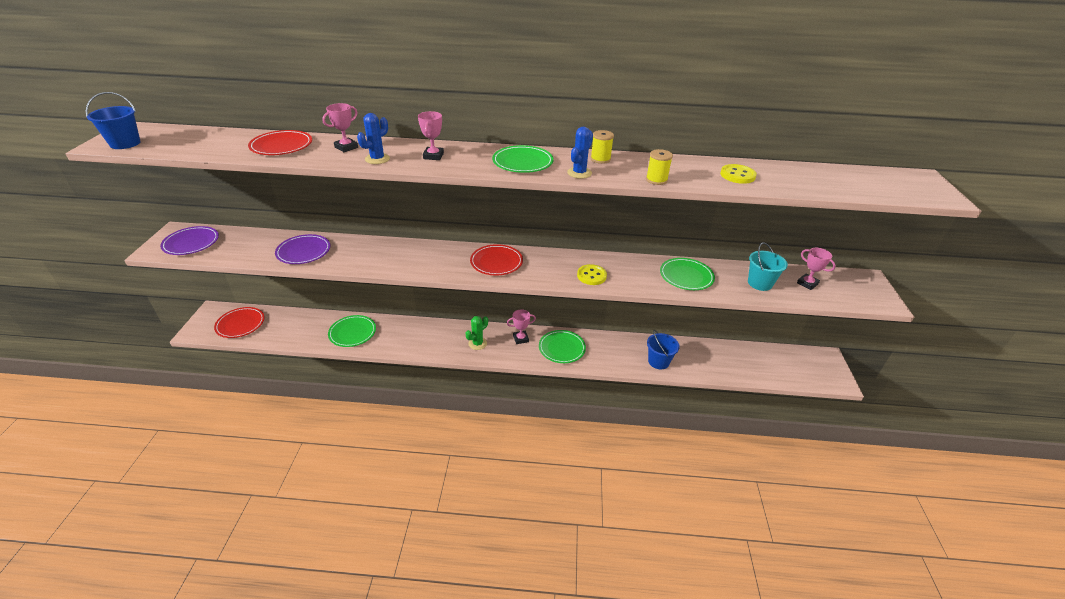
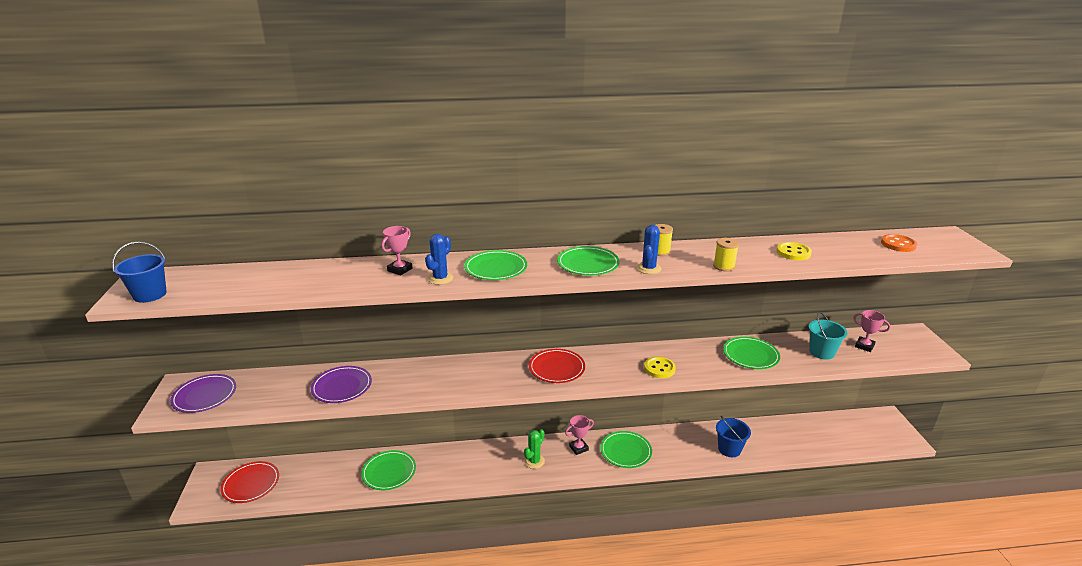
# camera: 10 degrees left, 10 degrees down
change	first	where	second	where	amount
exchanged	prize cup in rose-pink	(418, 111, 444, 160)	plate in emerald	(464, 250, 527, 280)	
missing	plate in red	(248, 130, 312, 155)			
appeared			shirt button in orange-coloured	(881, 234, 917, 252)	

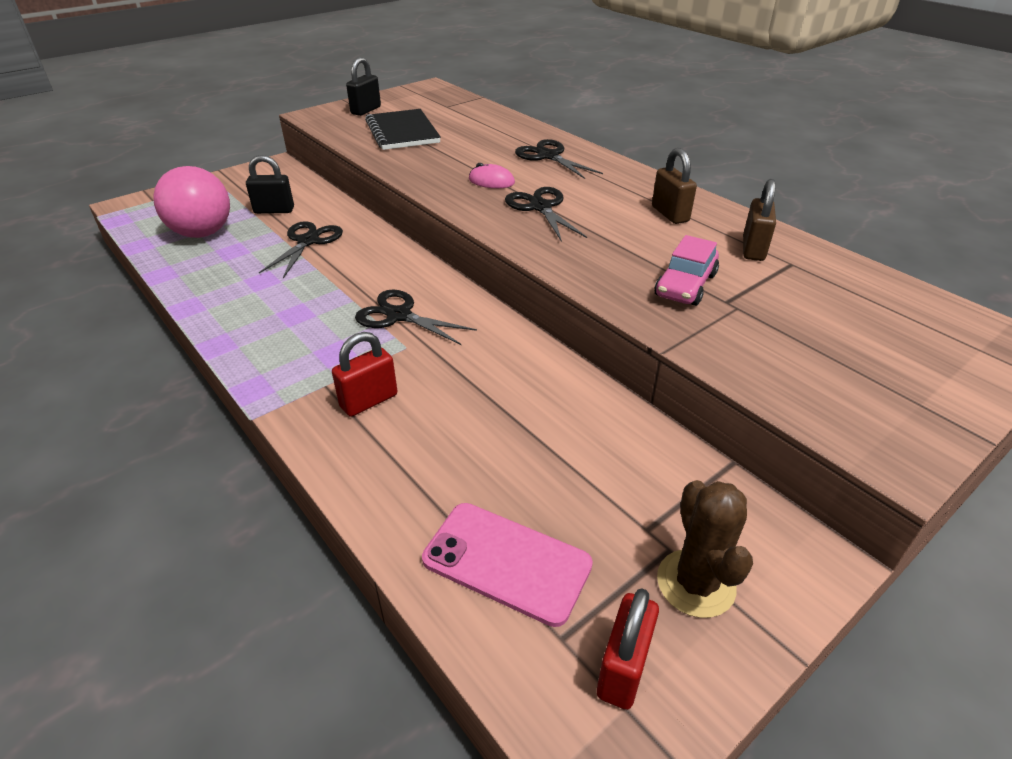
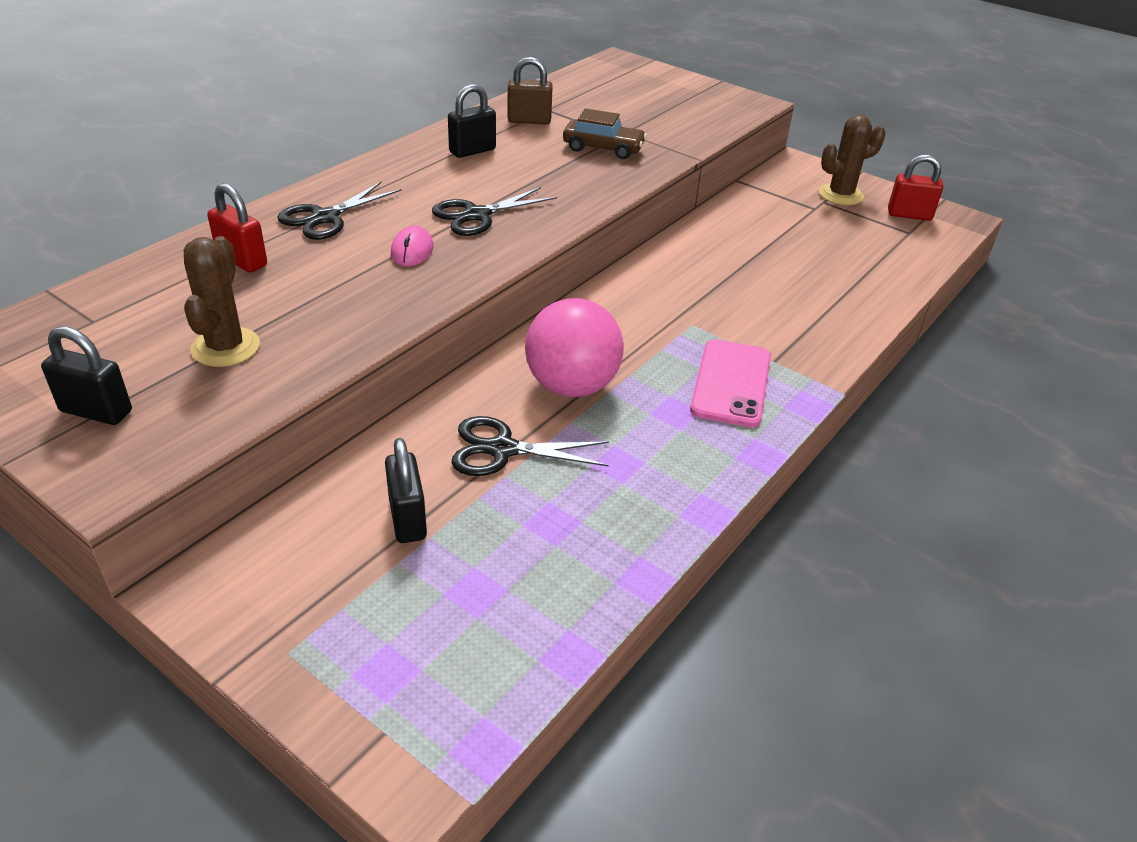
# camera: 105 degrees left, 0 degrees up
change	first	where	second	where	amount
exchanged	notebook in jet-black	(365, 109, 441, 150)	prickly plant in dark brown	(184, 236, 260, 367)	
colour	lock in dark brown	(652, 148, 697, 224)	lock in jet-black	(448, 84, 496, 158)	
relocated	ball in rose-pink	(153, 166, 230, 238)		(525, 298, 624, 397)	
colour	toy car in rose-pink	(655, 235, 719, 306)	toy car in dark brown	(563, 108, 647, 159)	
missing	shears in jet-black	(355, 290, 477, 345)			
relocated	lock in red	(332, 332, 397, 417)		(207, 183, 267, 272)	
relocated	mobile phone in rose-pink	(422, 503, 593, 627)		(690, 339, 771, 428)	

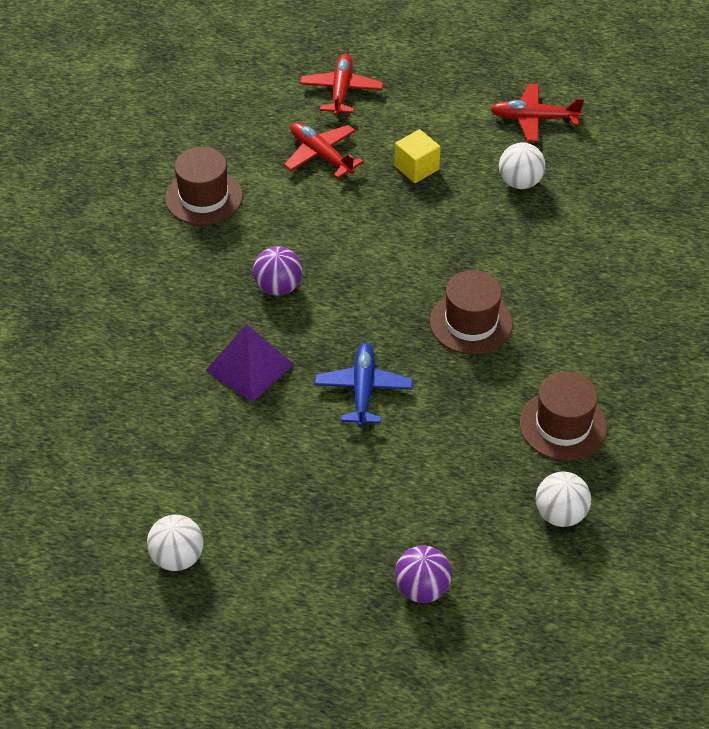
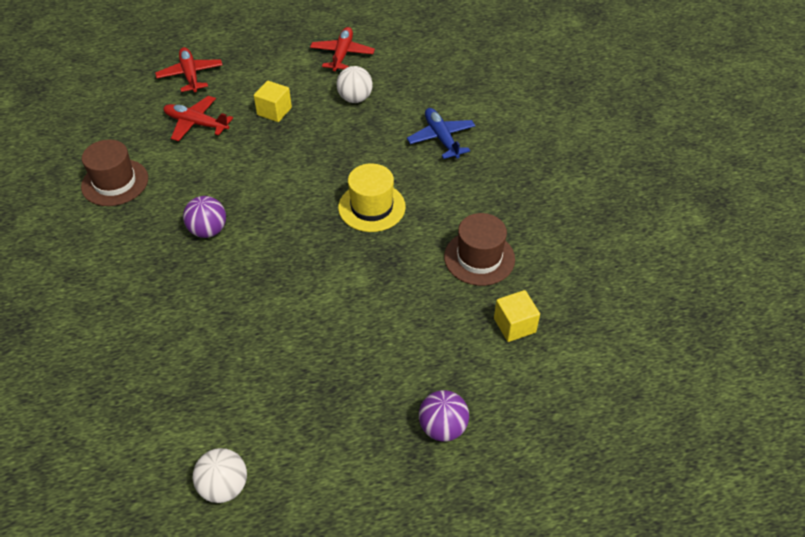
# camera: 25 degrees left, 0 degrees up
change	first	where	second	where	amount
spun	plane in red	(491, 84, 584, 142)		(310, 27, 375, 71)	120 degrees clockwise
colour	hat in dark brown	(430, 270, 513, 355)	hat in yellow	(338, 163, 406, 232)	
missing	solid pyramid in royal purple	(205, 324, 294, 402)			
relocated	plane in cobalt	(314, 343, 413, 427)		(407, 108, 476, 159)	
exchanged	ball in snow-white	(536, 472, 591, 527)	block in yellow	(494, 290, 540, 342)	

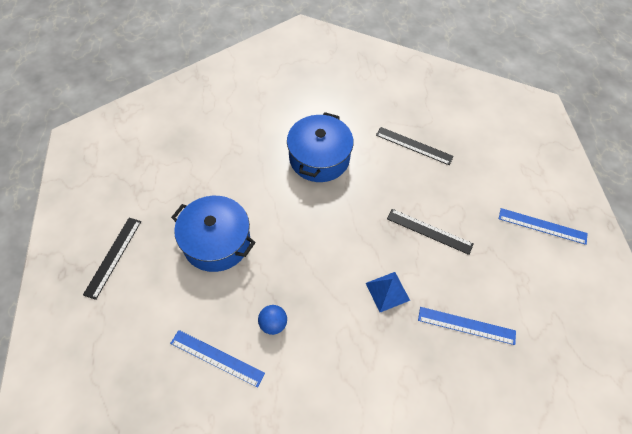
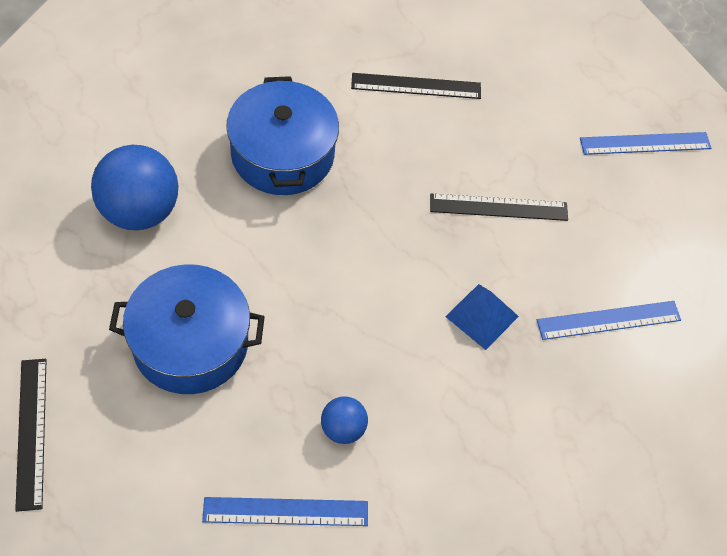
# camera: 30 degrees left, 0 degrees up
change	first	where	second	where	amount
appeared			ball in cobalt	(91, 145, 178, 230)	

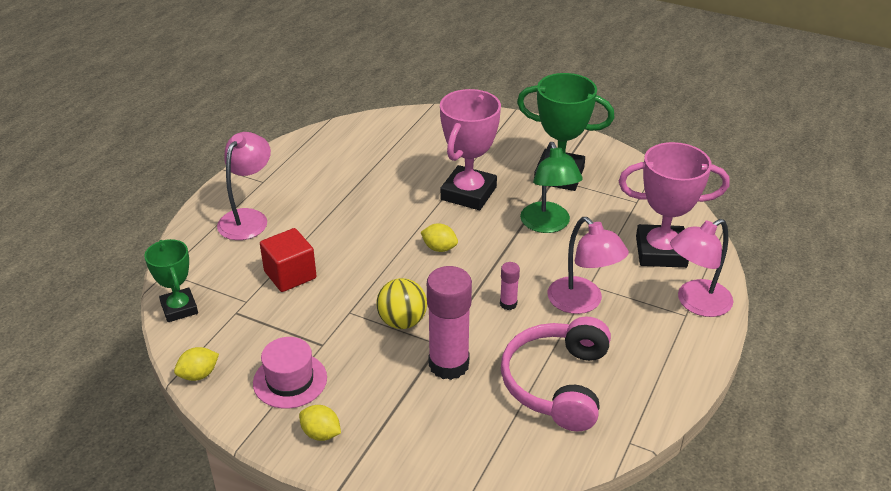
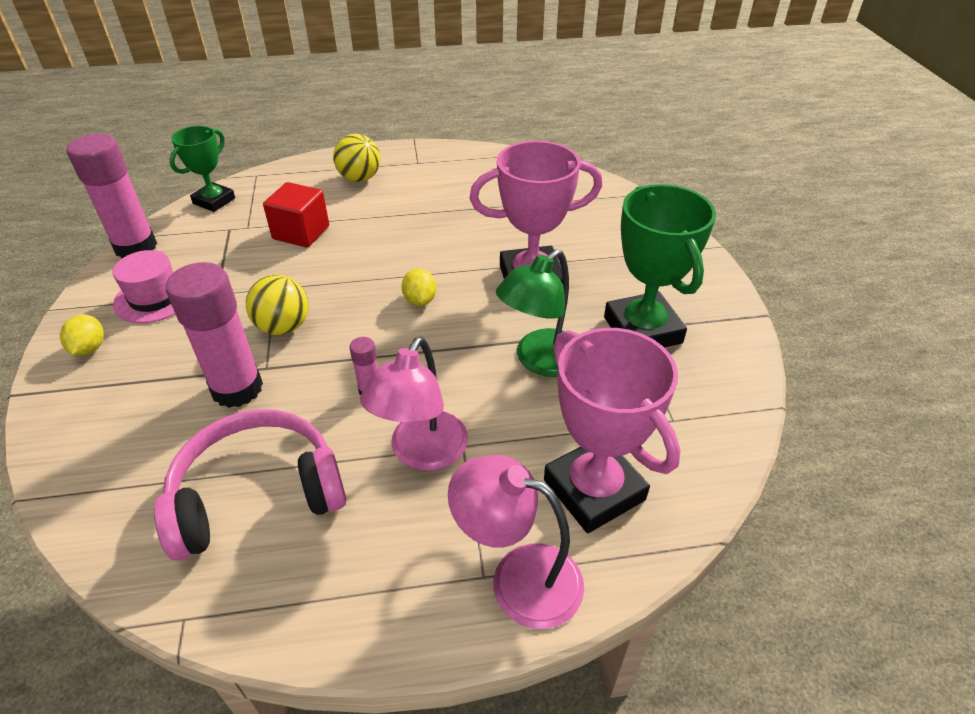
# camera: 55 degrees right, 5 degrees up
change	first	where	second	where	amount
exchanged	reading lamp in rose-pink	(217, 132, 271, 240)	ball in yellow	(333, 134, 380, 182)	
exchanged	citrus fruit in yellow	(174, 347, 219, 381)	stick of glue in rose-pink	(67, 133, 157, 259)	

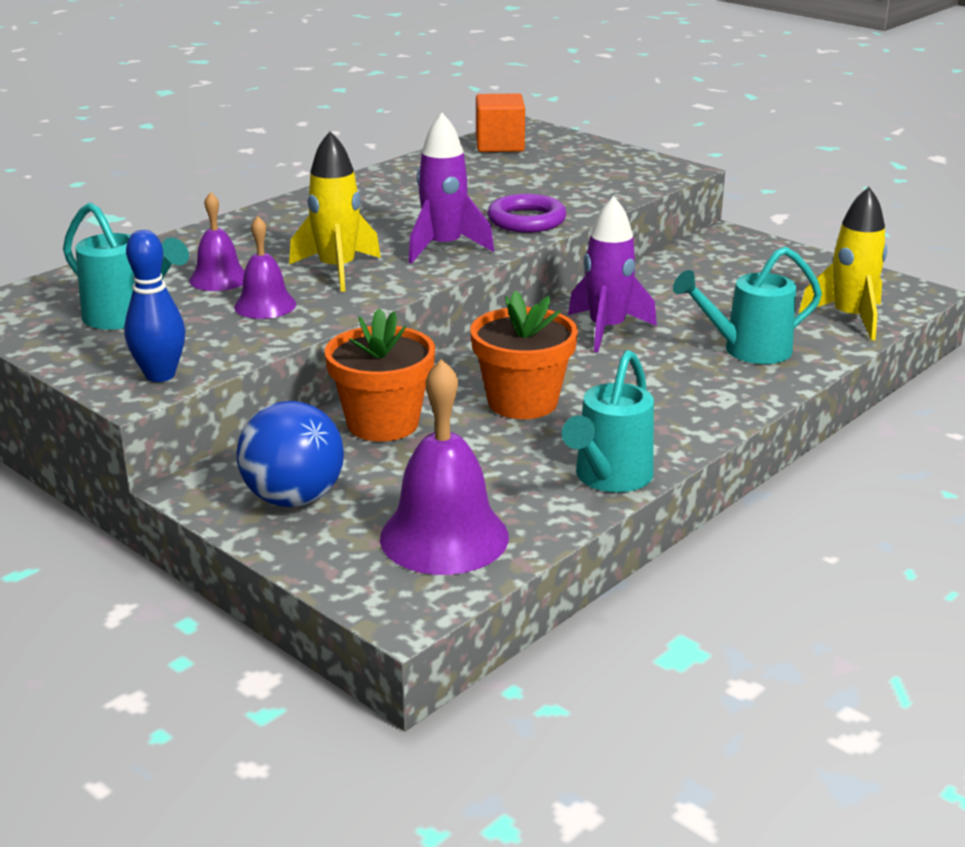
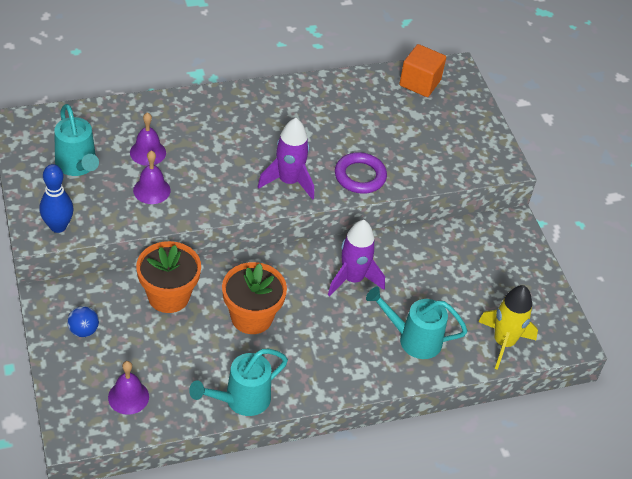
# camera: 25 degrees right, 20 degrees up
change	first	where	second	where	amount
missing	toy rocket in yellow	(289, 131, 381, 292)			
size	school bell in royal purple	(380, 359, 509, 575)		(108, 361, 149, 415)	x0.58
size	ball in cobalt	(236, 401, 344, 507)		(67, 306, 99, 337)	x0.54

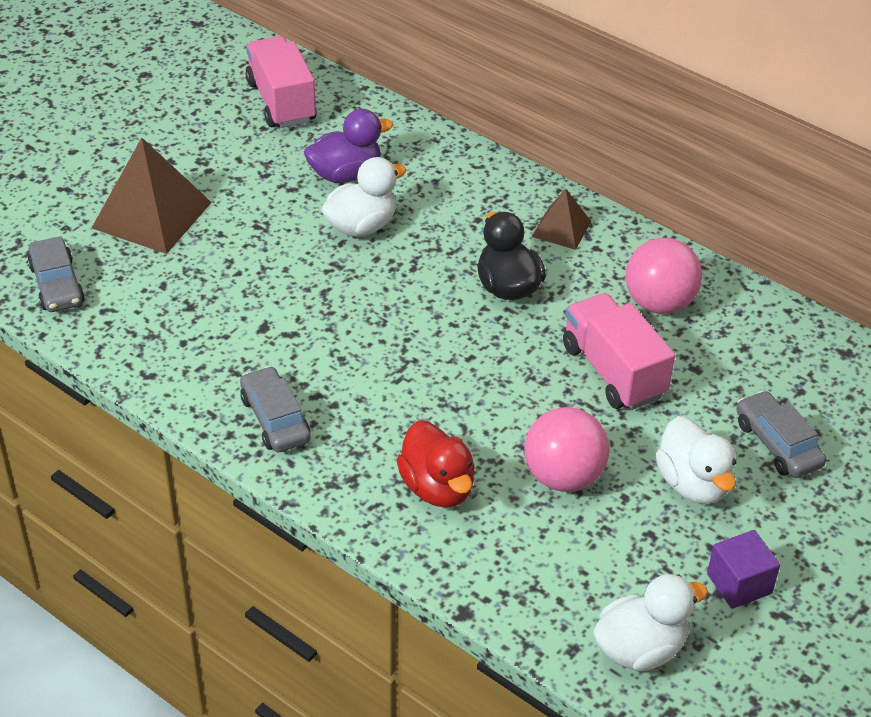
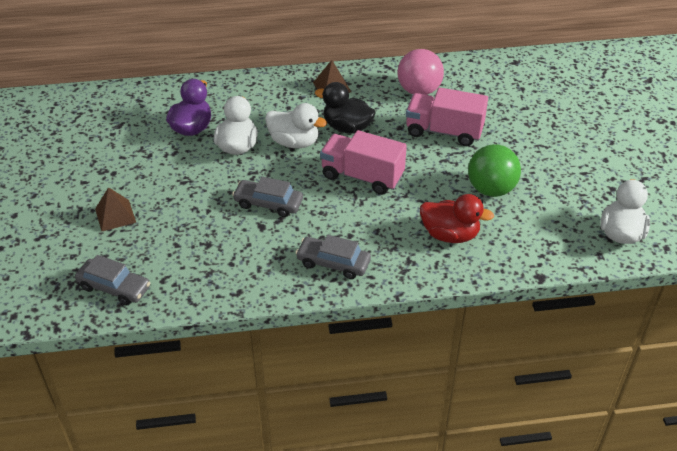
# camera: 45 degrees left, 0 degrees up
change	first	where	second	where	amount
relocated	lorry in rose-pink	(245, 36, 317, 128)		(320, 130, 407, 195)	
size	solid pyramid in dark brown	(92, 137, 212, 254)		(95, 187, 136, 231)	x0.54
relocated	toy car in ash-grey	(736, 390, 826, 478)		(232, 177, 303, 217)	
colour	ball in rose-pink	(524, 407, 609, 492)	ball in emerald	(468, 144, 521, 197)	
relocated	duck in snow-white	(655, 416, 737, 504)		(265, 103, 327, 148)	
missing	block in royal purple	(707, 530, 780, 609)			

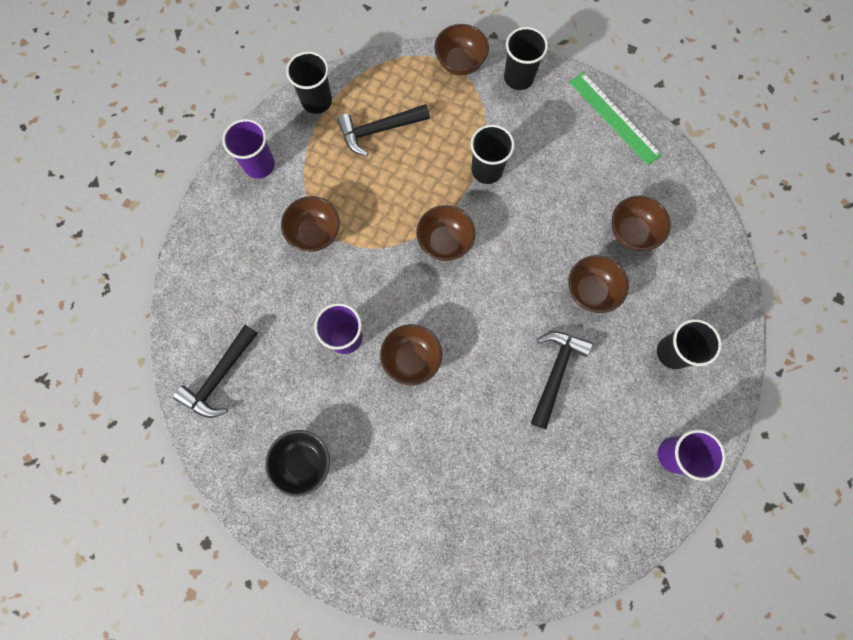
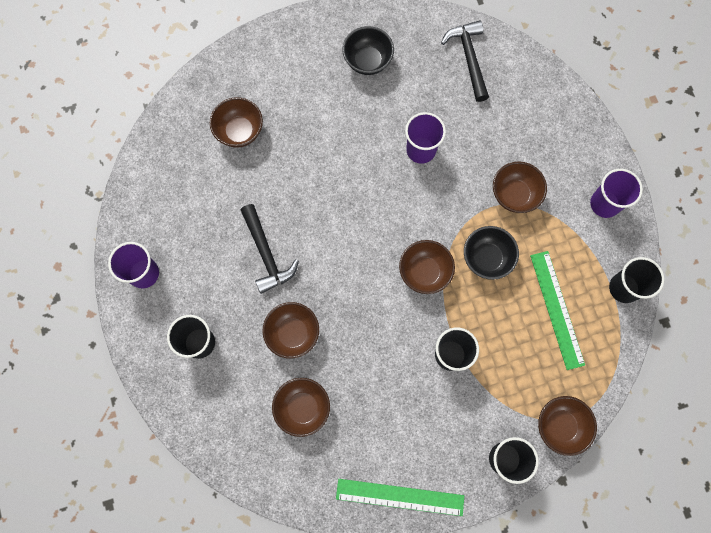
# camera: 135 degrees right, 0 degrees up
change	first	where	second	where	amount
exchanged	carpenter's hammer in jet-black	(337, 104, 430, 156)	ruler in emerald	(530, 251, 585, 370)	
relocated	deep dish in dark brown	(380, 324, 442, 386)		(210, 97, 263, 148)	
appeared			deep dish in jet-black	(464, 226, 519, 280)	

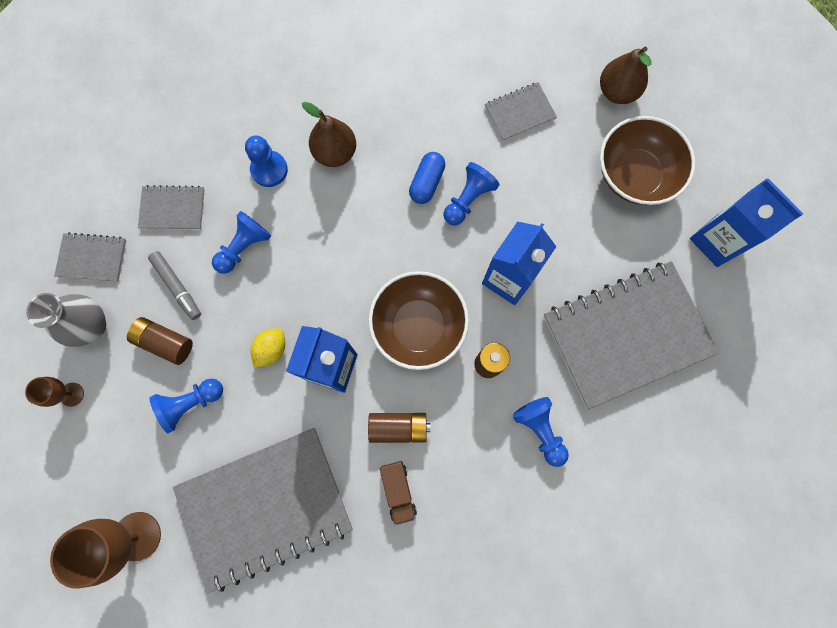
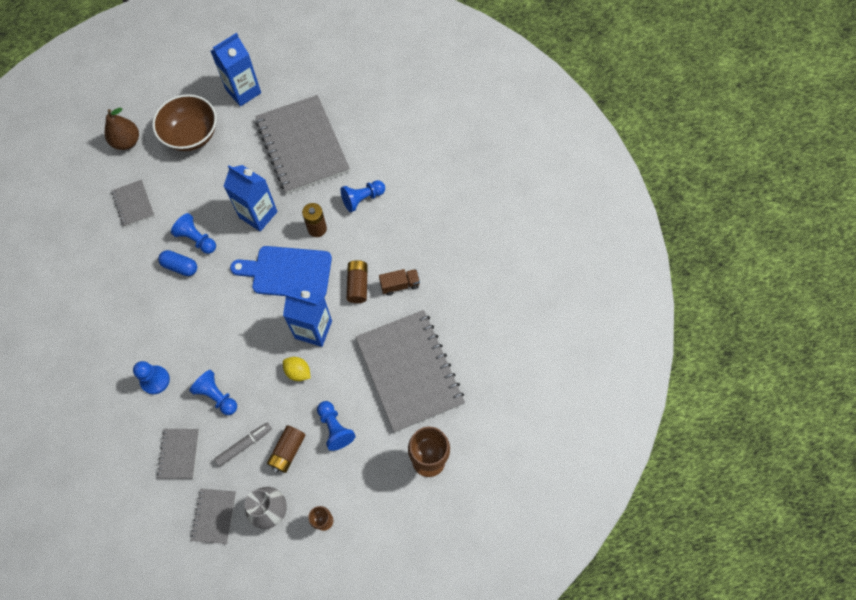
# camera: 90 degrees left, 10 degrees down
change	first	where	second	where	amount
missing	pear in dark brown	(302, 102, 356, 167)			
exchanged	deep dish in dark brown	(368, 271, 469, 370)	cutting board in cobalt	(230, 246, 332, 297)	

